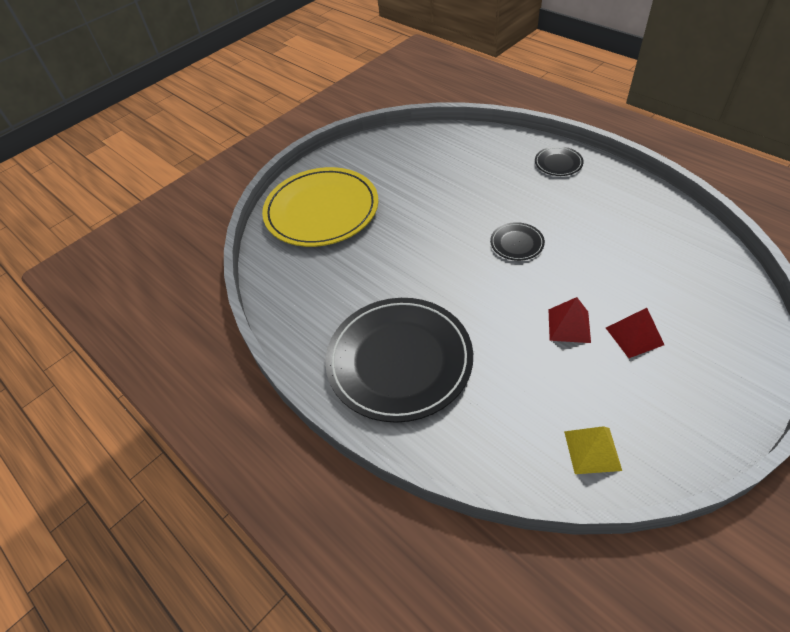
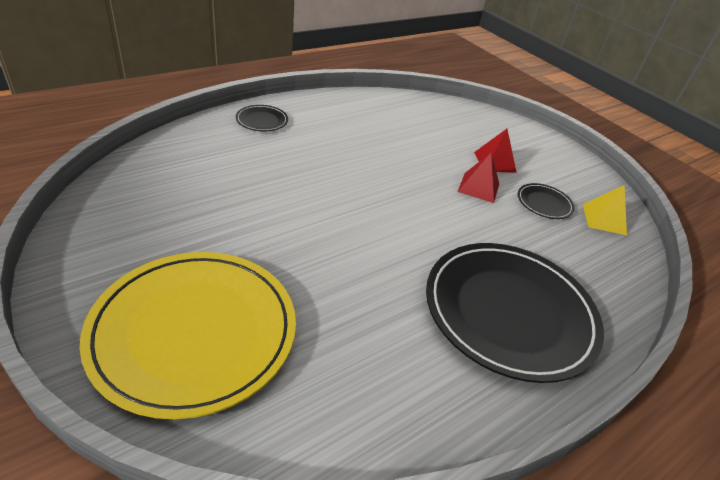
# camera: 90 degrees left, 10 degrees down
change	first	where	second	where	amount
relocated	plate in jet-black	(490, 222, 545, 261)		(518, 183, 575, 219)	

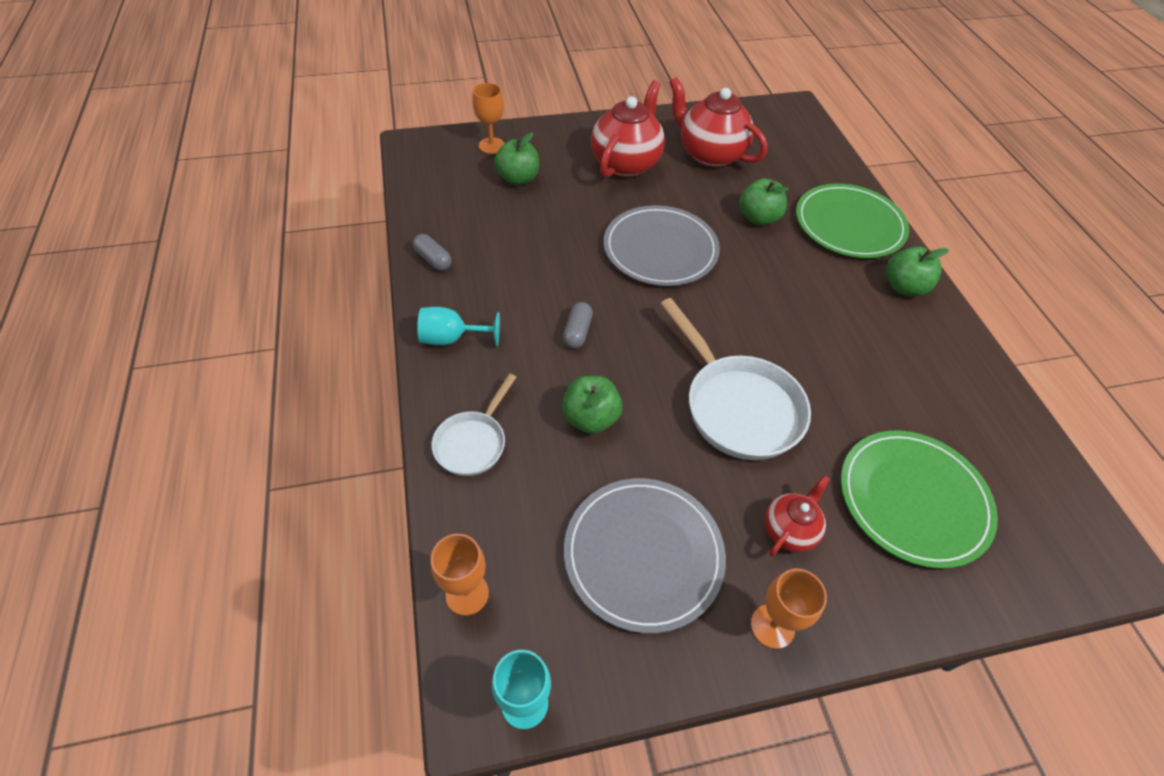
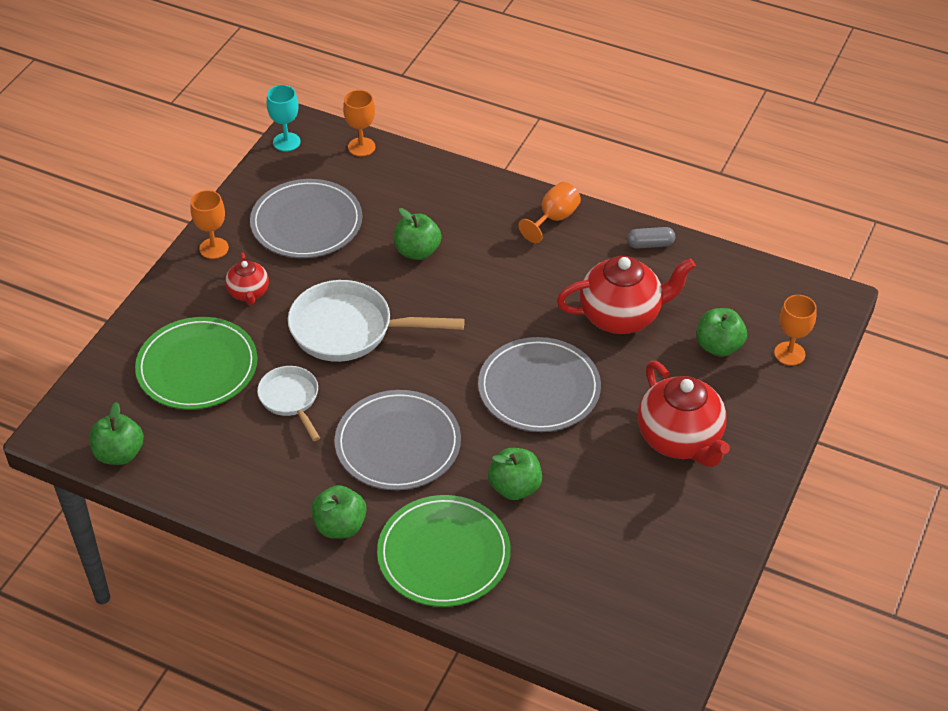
# camera: 130 degrees right, 5 degrees down
change	first	where	second	where	amount
relocated	teapot in red	(669, 77, 768, 167)		(557, 256, 696, 334)	
missing	capsule in ash-grey	(563, 302, 593, 349)			
colour	goblet in teal	(417, 307, 500, 346)	goblet in orange-coloured	(518, 182, 581, 243)	
relocated	pan in snow-white	(431, 373, 516, 476)		(257, 366, 320, 441)	
appeared			plate in ash-grey	(335, 390, 461, 490)	
appeared			toy apple in emerald	(90, 402, 144, 465)	

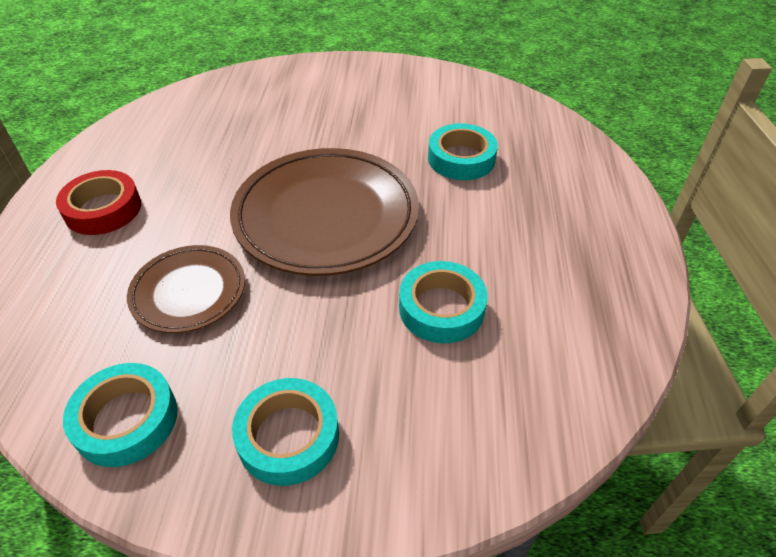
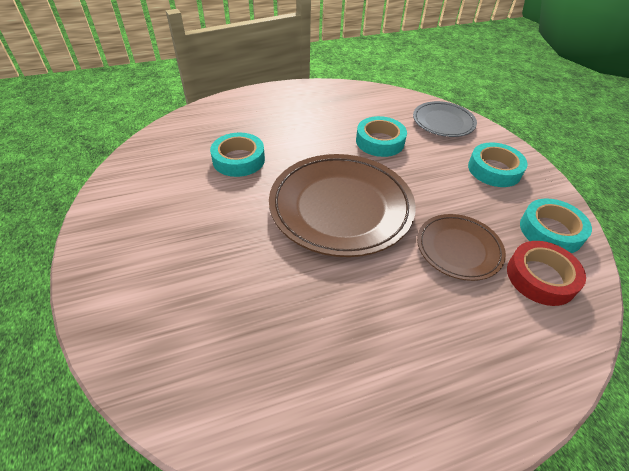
# camera: 115 degrees left, 0 degrees up
change	first	where	second	where	amount
relocated	tape in red	(56, 170, 141, 235)		(507, 241, 586, 306)	
appeared			plate in ash-grey	(413, 101, 477, 137)	

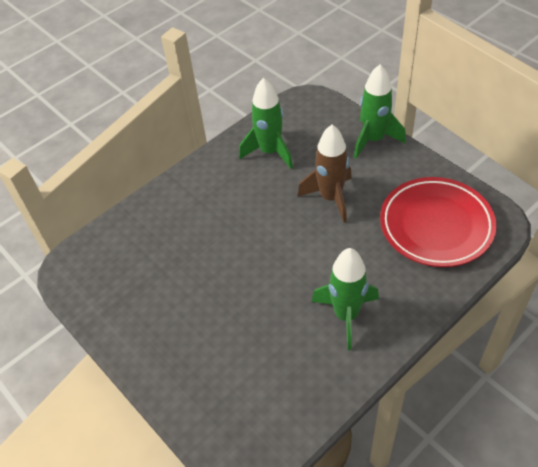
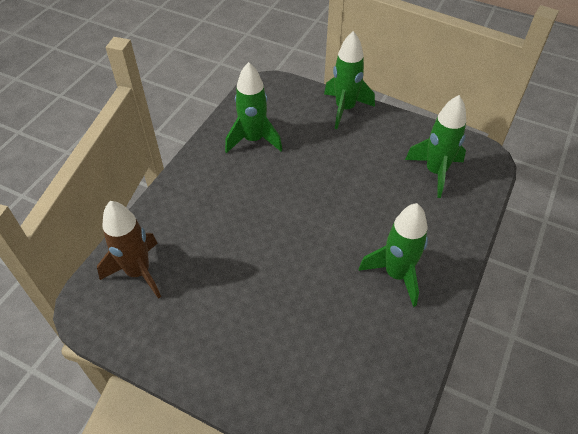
# camera: 25 degrees left, 0 degrees up
change	first	where	second	where	amount
relocated	toy rocket in dark brown	(297, 125, 352, 223)		(97, 201, 161, 299)	
exchanged	plate in red	(380, 177, 496, 267)	toy rocket in emerald	(405, 95, 466, 198)	

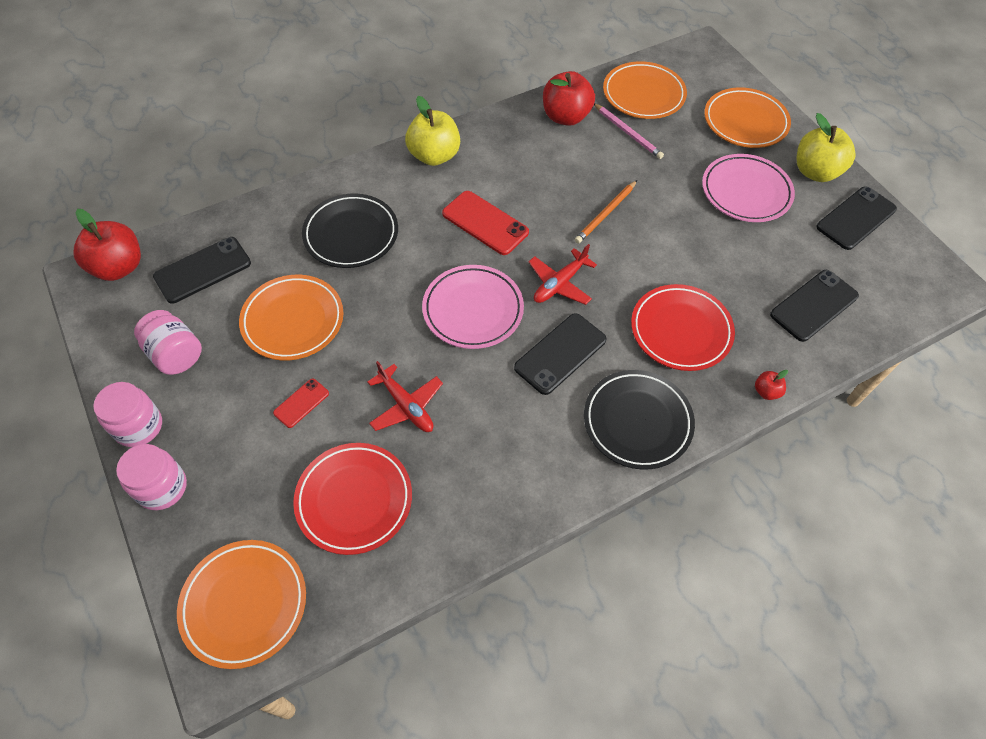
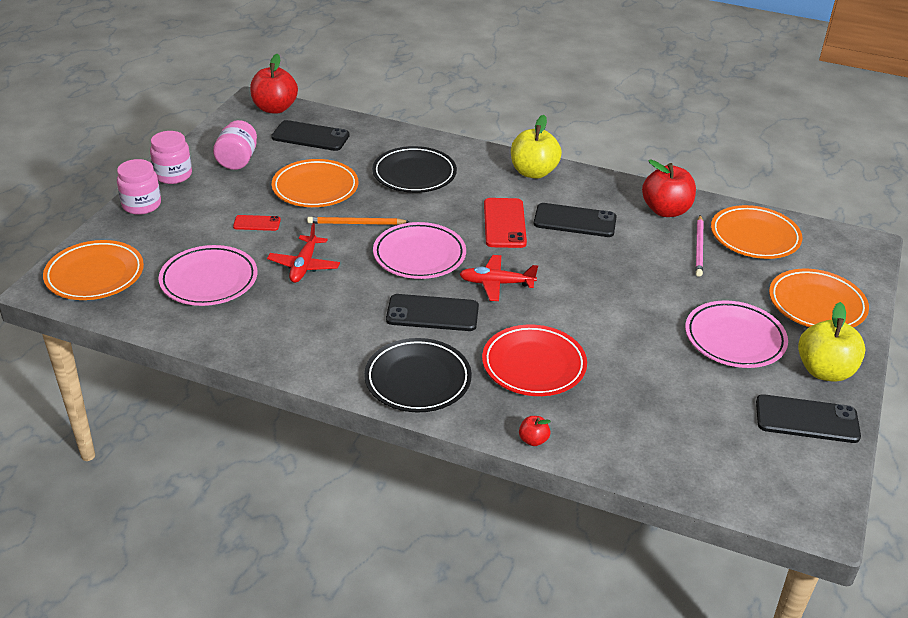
# camera: 50 degrees right, 20 degrees down
change	first	where	second	where	amount
relocated	pencil in orange-coloured	(575, 180, 637, 244)		(307, 217, 410, 225)	
relocated	mobile phone in jet-black	(770, 270, 859, 342)		(534, 203, 617, 237)	
colour	plate in red	(293, 443, 412, 555)	plate in rose-pink	(159, 245, 257, 306)	

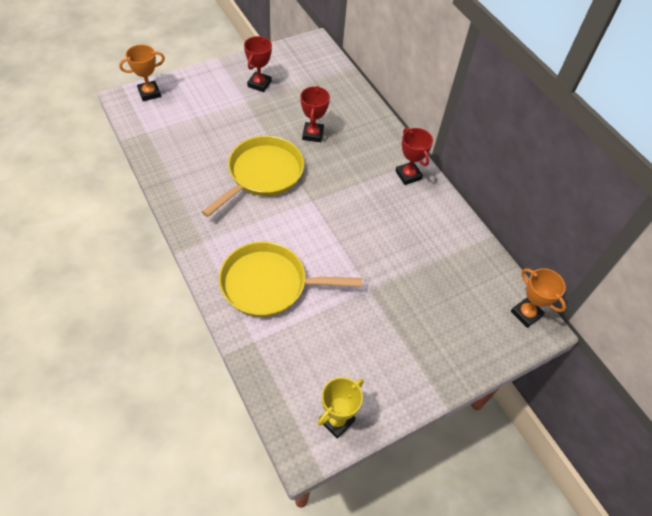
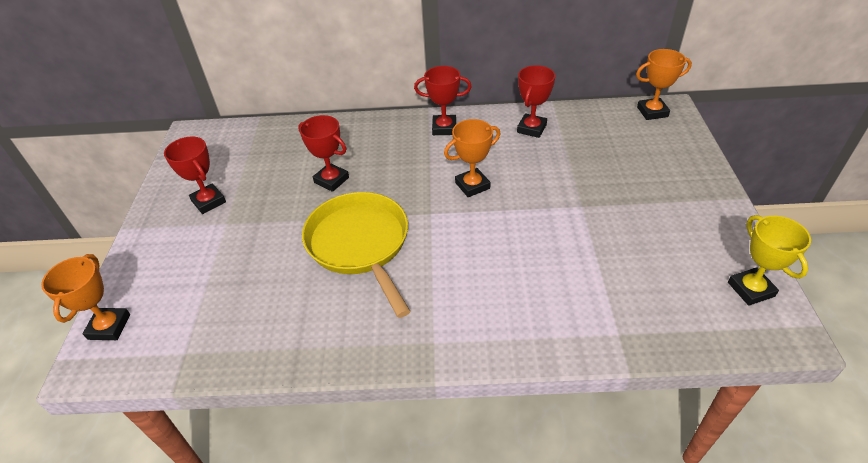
# camera: 55 degrees left, 10 degrees down
change	first	where	second	where	amount
missing	pan in yellow	(219, 242, 362, 317)			
appeared			prize cup in red	(517, 65, 555, 138)	
appeared			prize cup in orange-coloured	(444, 119, 500, 197)	

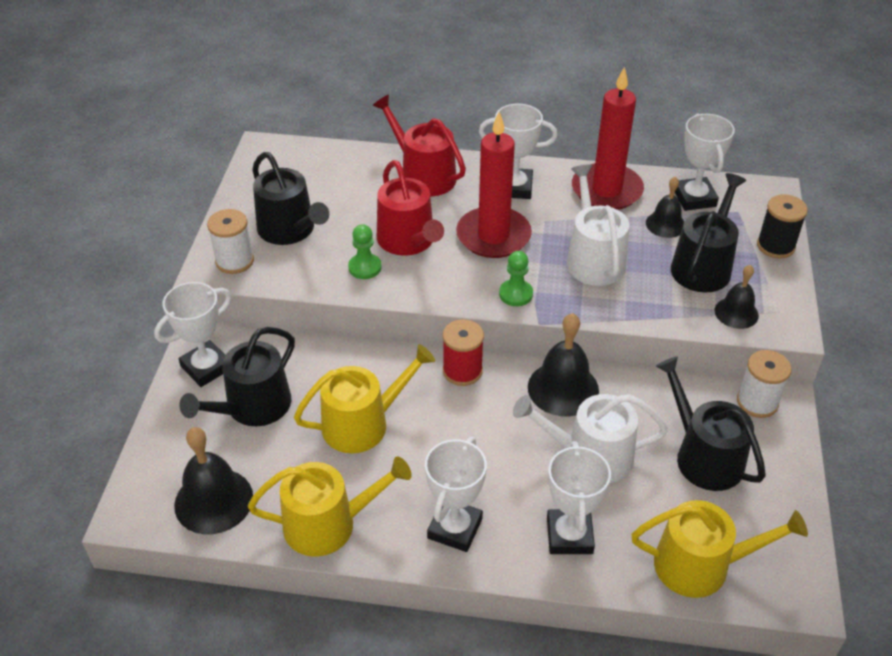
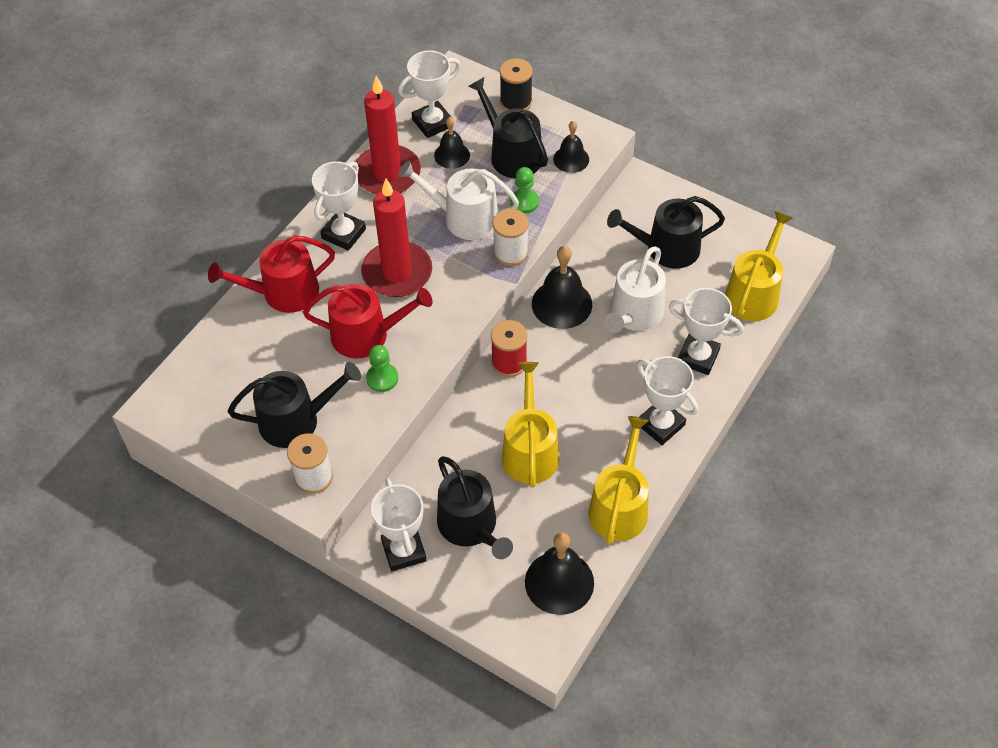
# camera: 65 degrees left, 10 degrees up
change	first	where	second	where	amount
spun	prize cup in snow-white	(675, 114, 735, 211)		(398, 51, 461, 138)	45 degrees counterclockwise
relocated	pawn in emerald	(499, 251, 533, 306)		(510, 167, 539, 214)	
relocated	bobbin in snow-white	(737, 350, 791, 418)		(493, 209, 529, 266)	

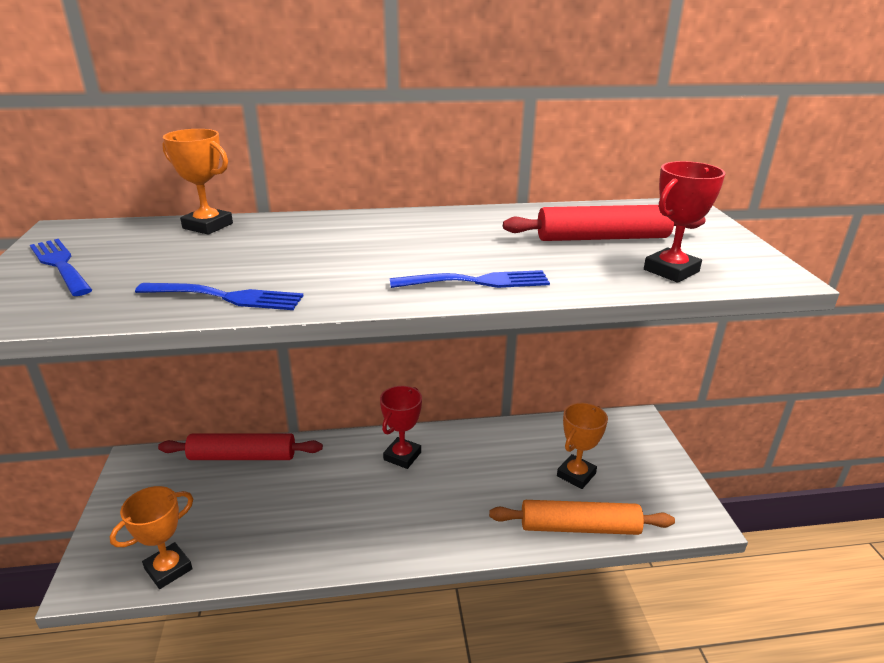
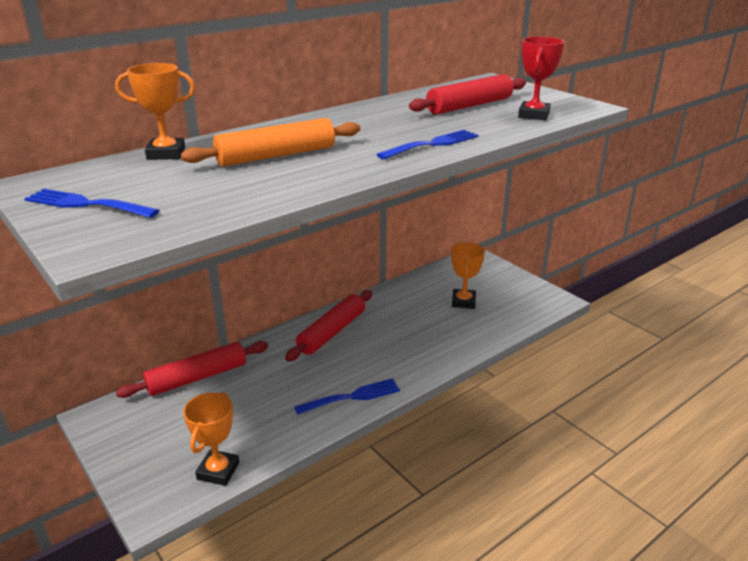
# camera: 30 degrees left, 0 degrees up
change	first	where	second	where	amount
relocated	fork in cobalt	(135, 283, 303, 310)		(294, 379, 400, 415)	
exchanged	prize cup in red	(380, 386, 422, 469)	pastry roller in red	(285, 290, 372, 361)	
relocated	pastry roller in orange-coloured	(489, 500, 675, 535)		(181, 118, 360, 166)	

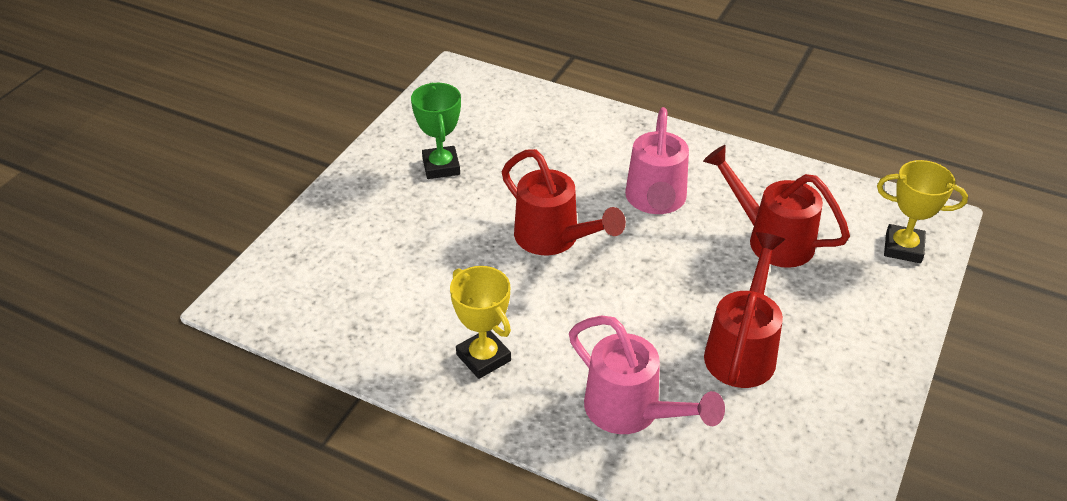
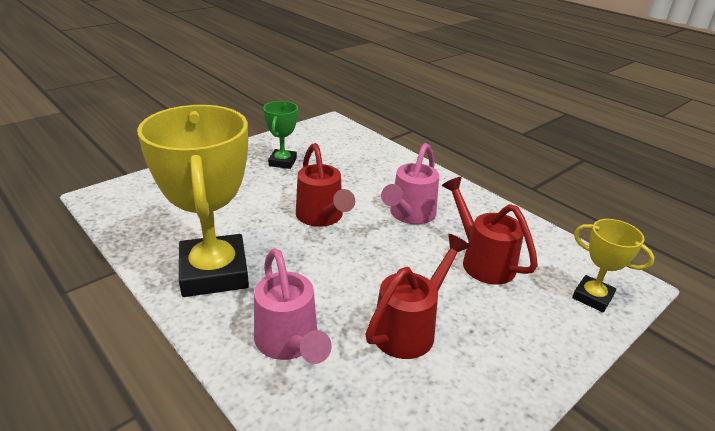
# camera: 20 degrees right, 10 degrees down
change	first	where	second	where	amount
size	prize cup in yellow	(450, 266, 511, 379)		(137, 105, 249, 297)	x2.01

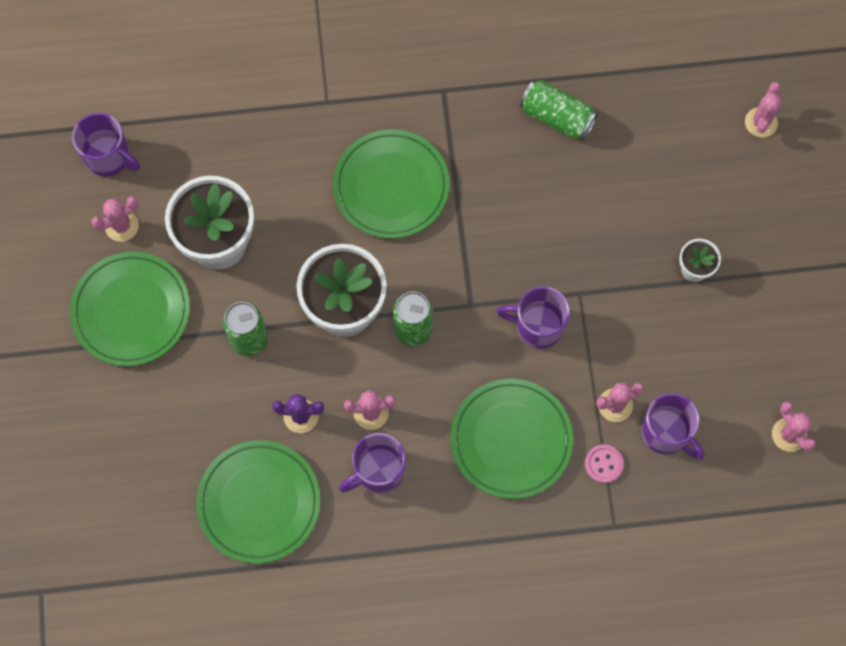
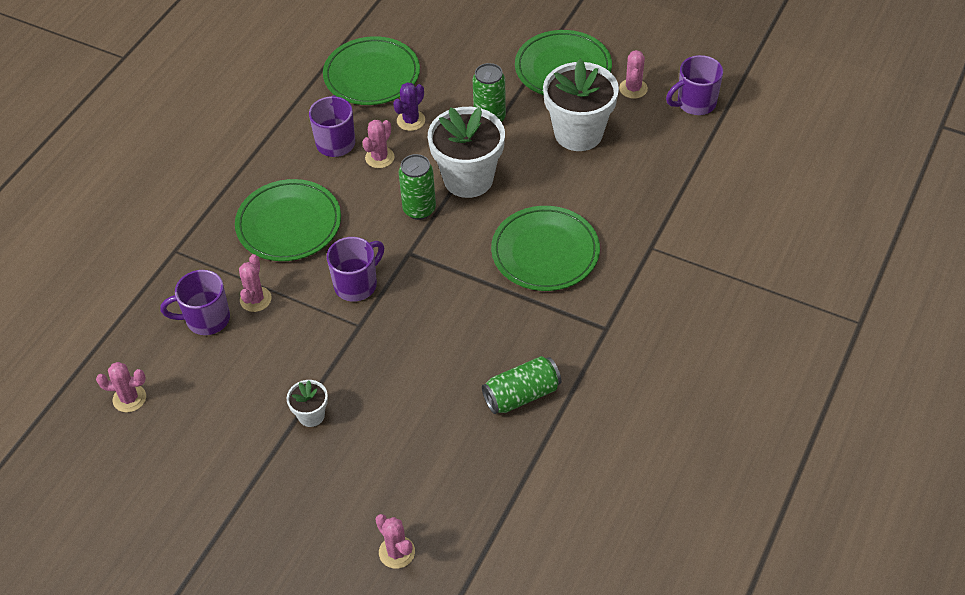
# camera: 125 degrees right, 20 degrees down
change	first	where	second	where	amount
missing	shirt button in rose-pink	(585, 445, 624, 483)			

